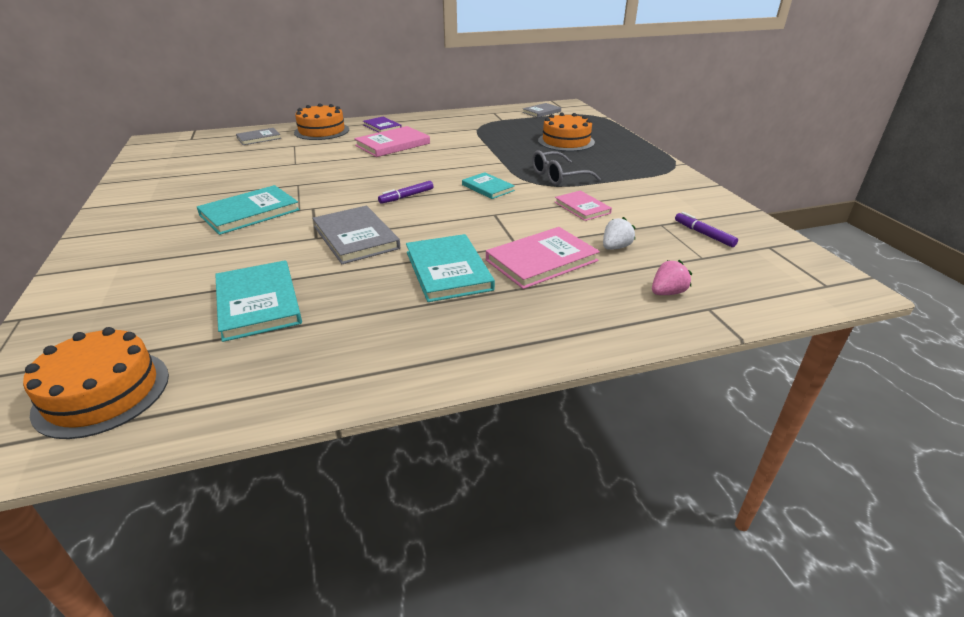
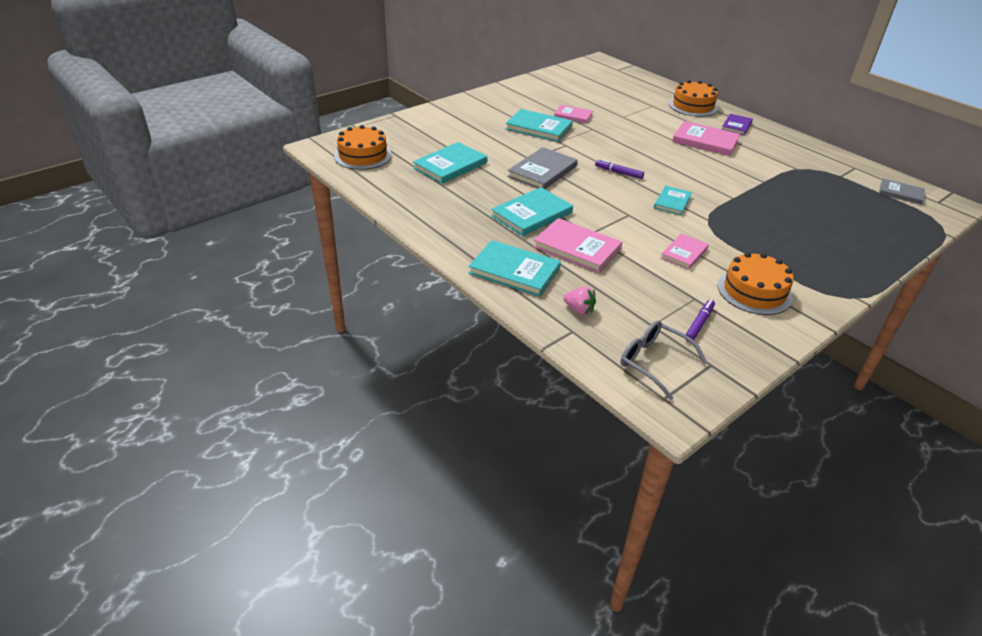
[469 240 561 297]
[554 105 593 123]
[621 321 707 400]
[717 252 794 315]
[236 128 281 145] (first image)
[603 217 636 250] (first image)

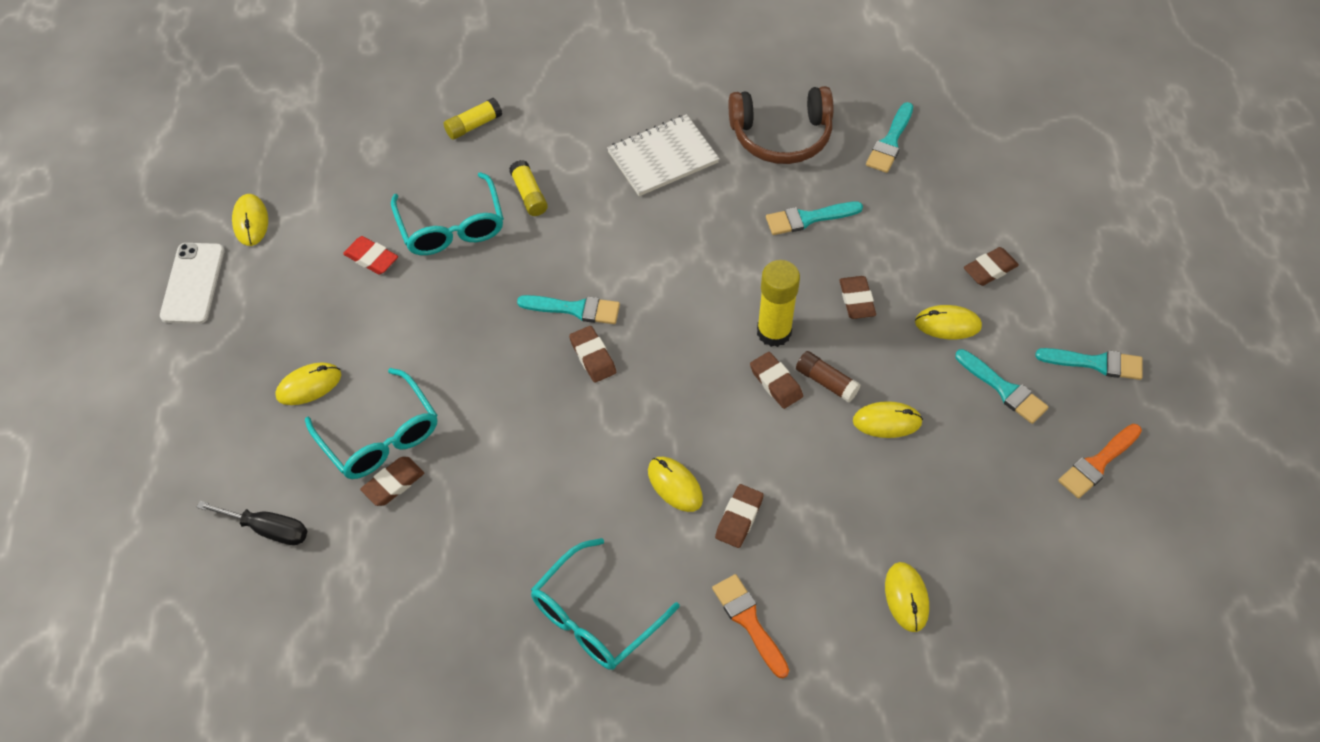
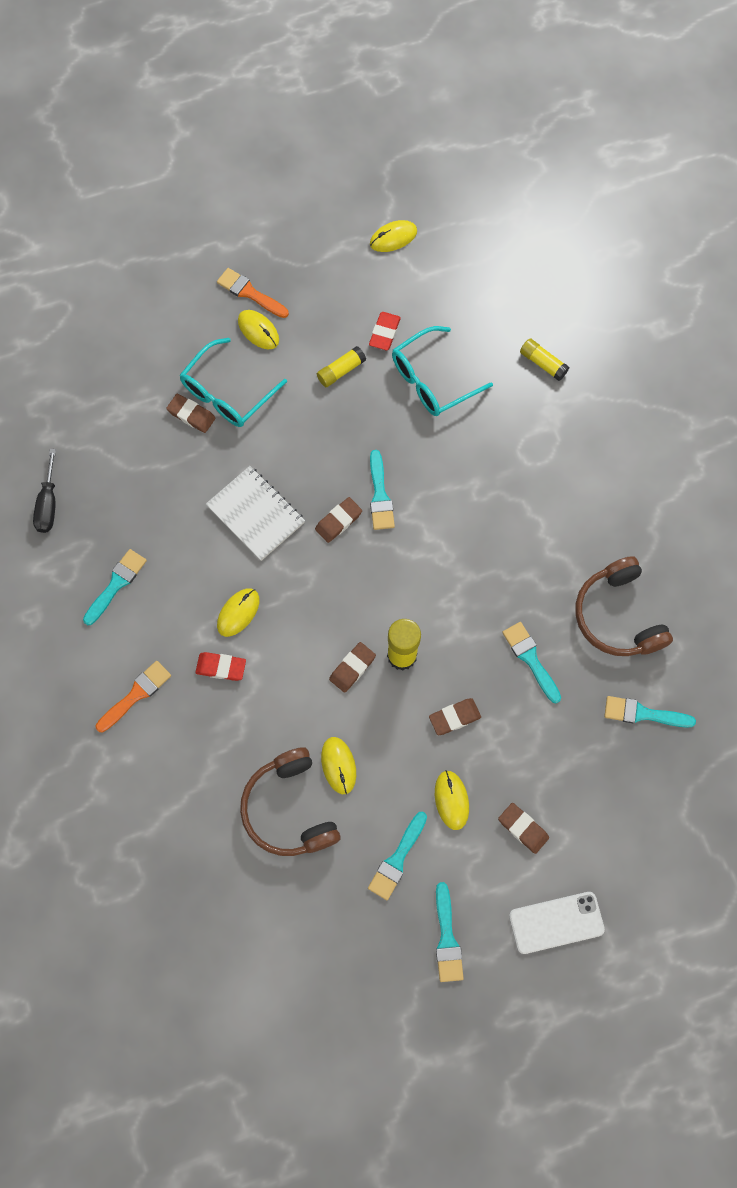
[33 449 56 533]
[83 549 147 625]
[195 652 246 681]
[206 466 305 561]
[217 268 289 318]
[240 748 340 856]
[317 346 366 387]
[509 892 605 954]
[796 351 861 403] (first image)
[885 562 929 632] (first image)

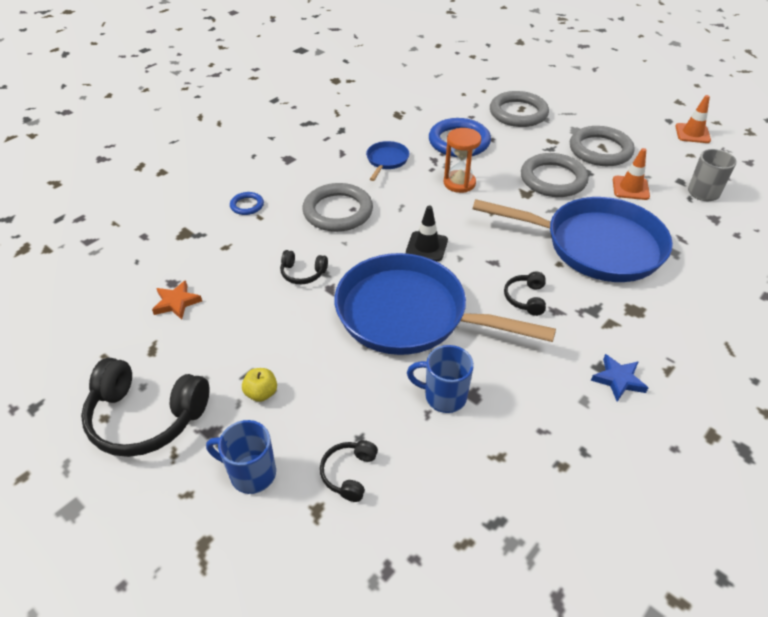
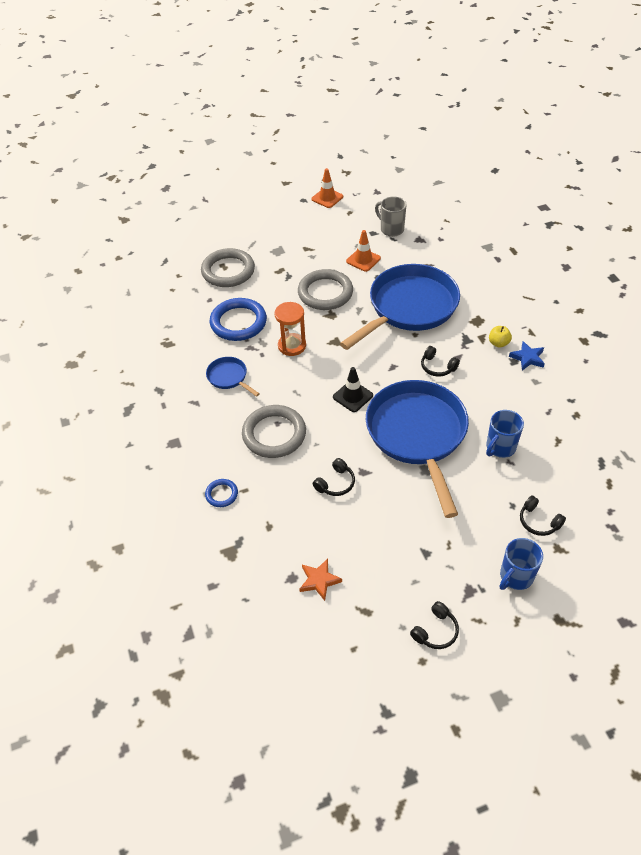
[366 380 469 518]
[410 601 459 649]
[489 326 512 348]
[570 126 635 166] (first image)

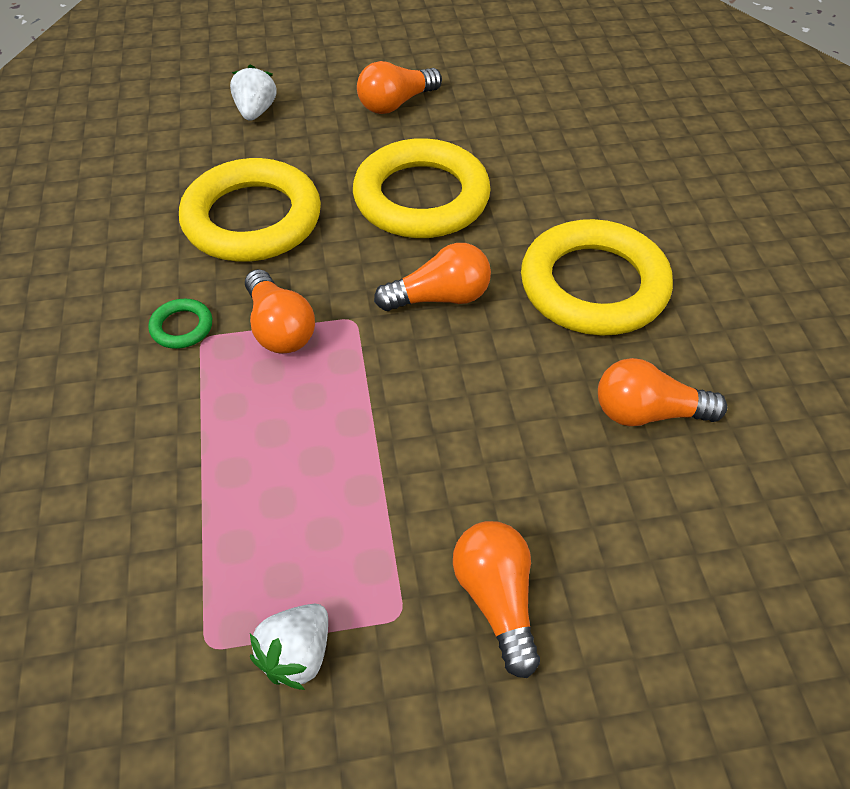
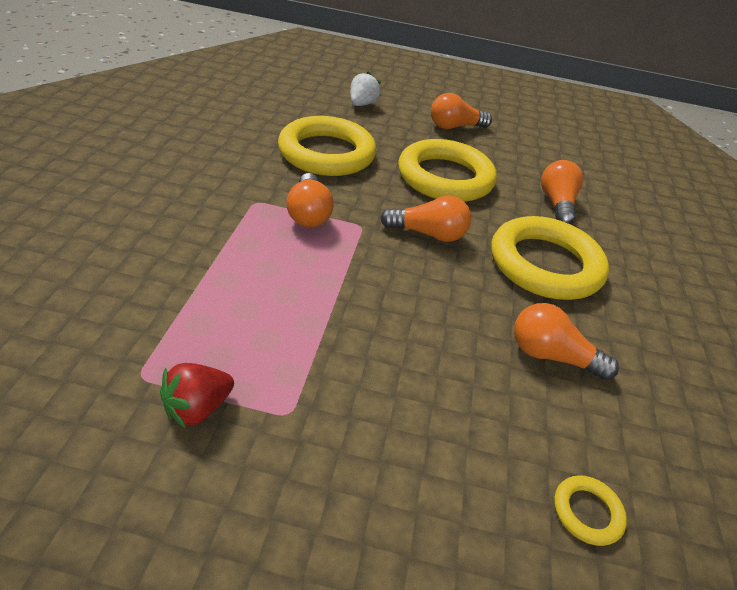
[160 363 234 429]
[541 160 583 224]
[554 475 627 546]
[148 299 212 349] (first image)

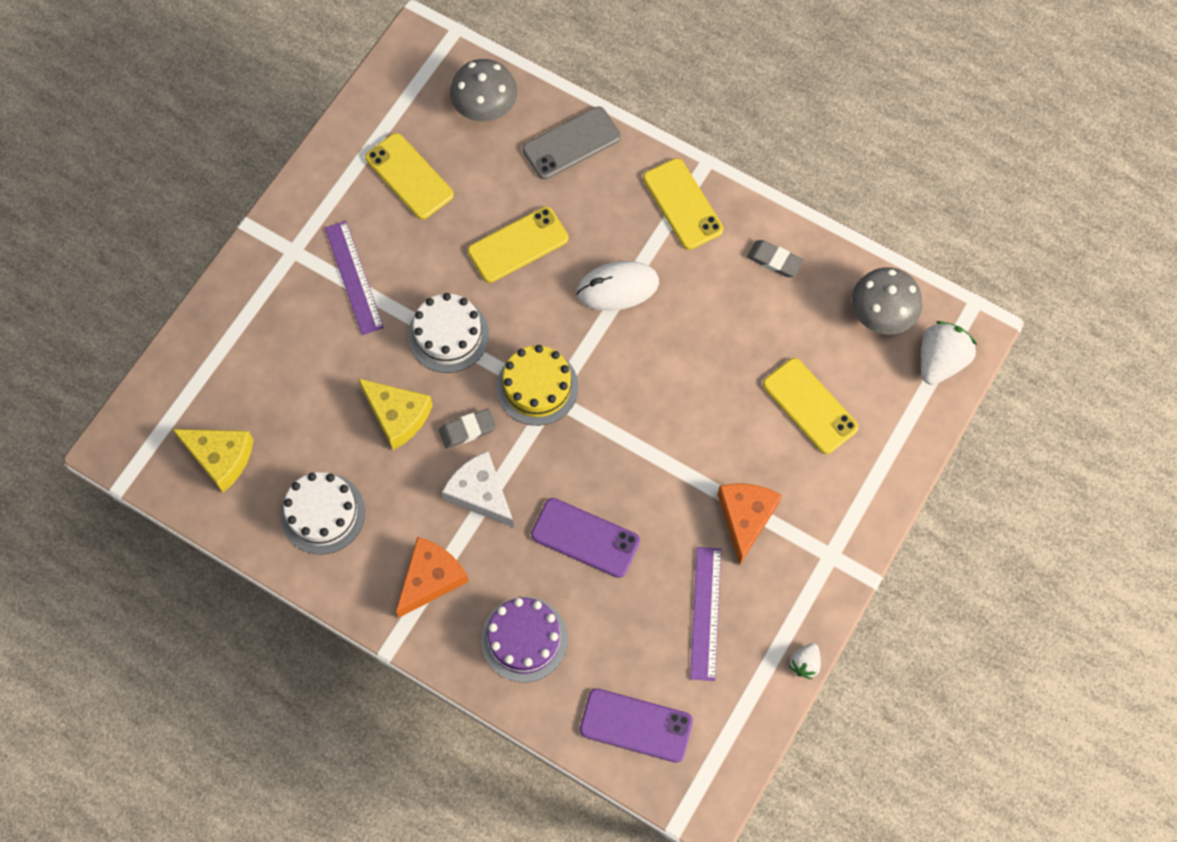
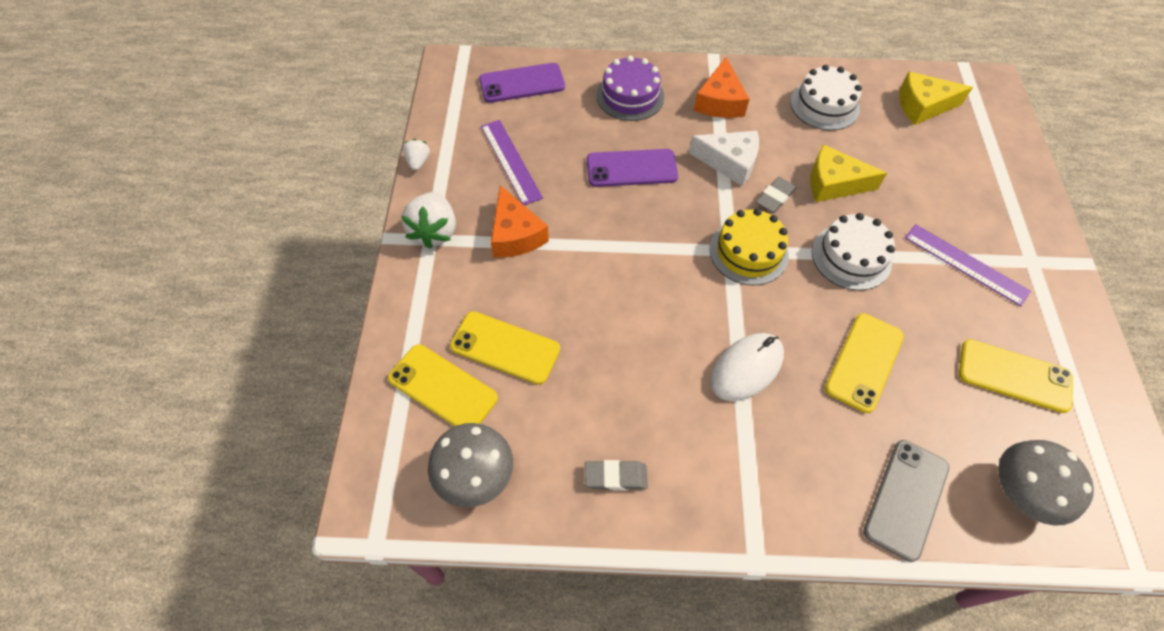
[388 344 498 426]
[401 192 456 249]

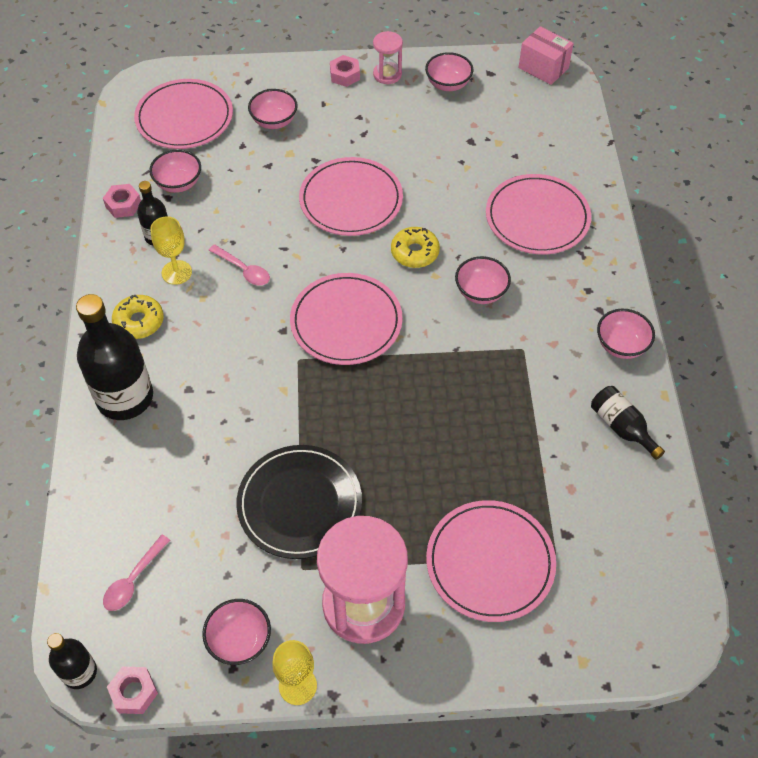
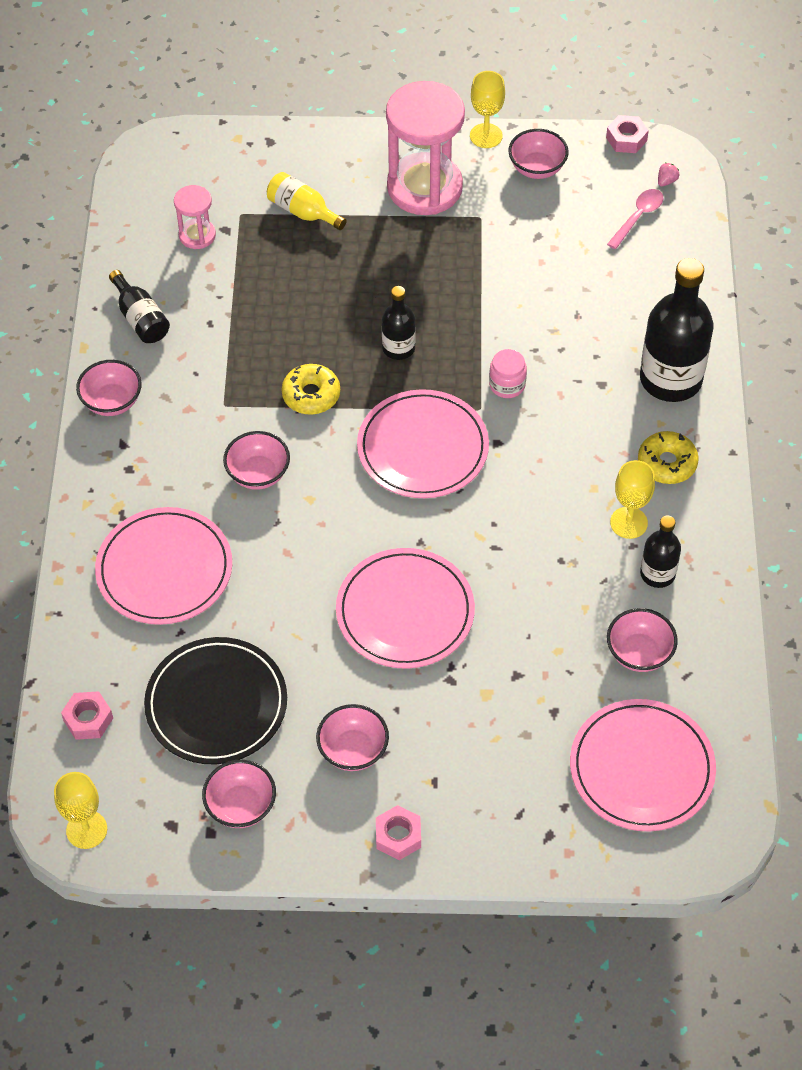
[54 772 107 849]
[61 691 113 740]
[144 637 287 764]
[174 185 216 249]
[267 172 347 230]
[281 364 340 415]
[316 704 389 771]
[382 286 416 360]
[489 349 527 398]
[658 163 679 187]
[209 244 270 286] (first image)

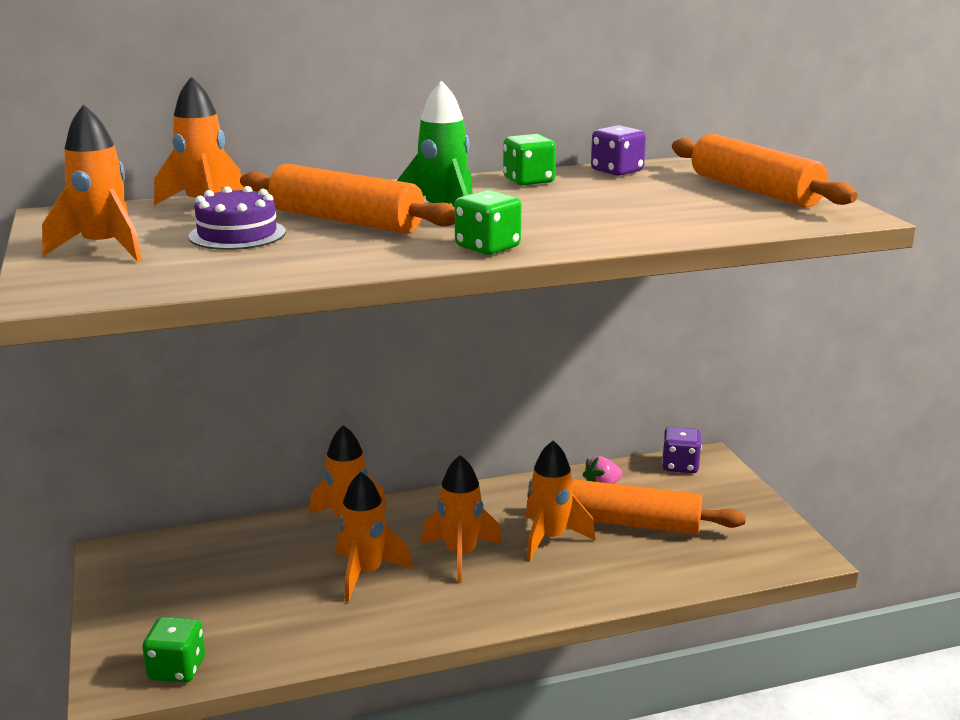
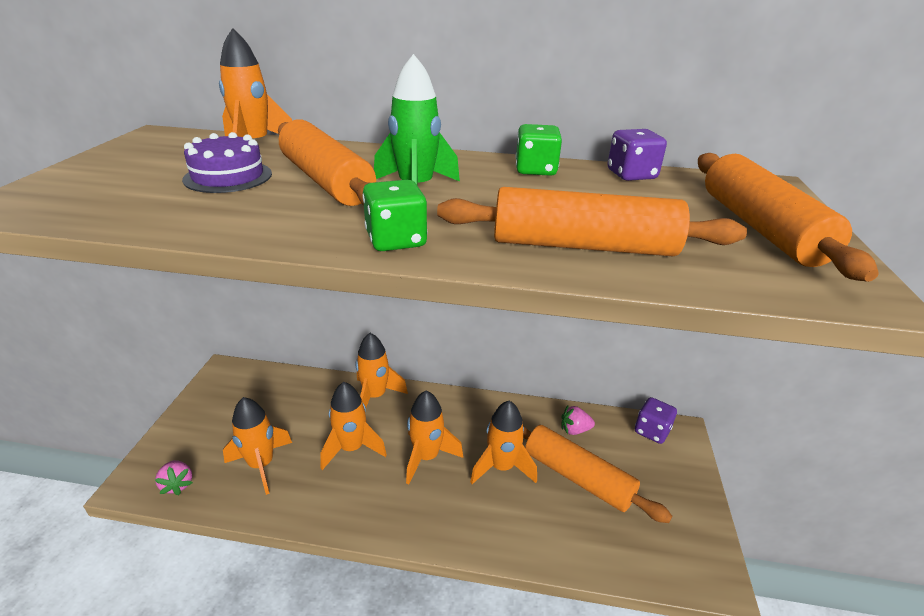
[155 460 193 495]
[223 397 292 495]
[437 187 747 256]

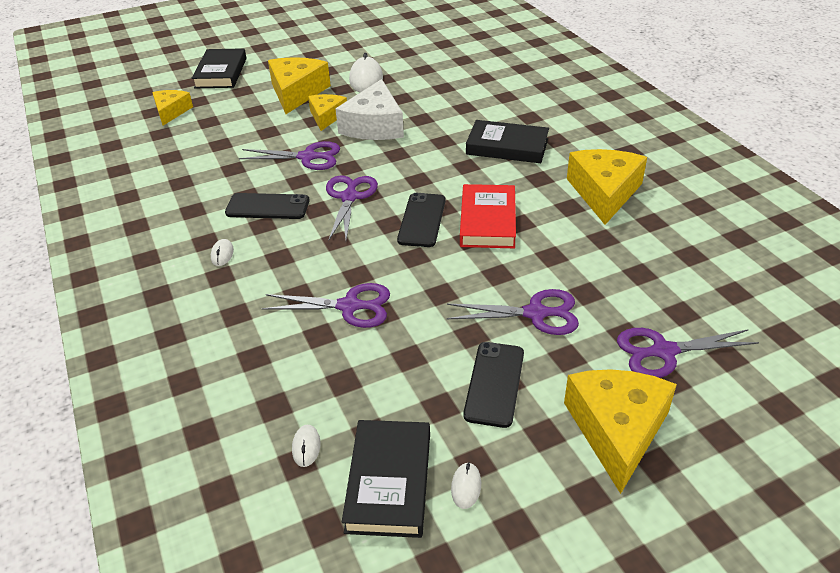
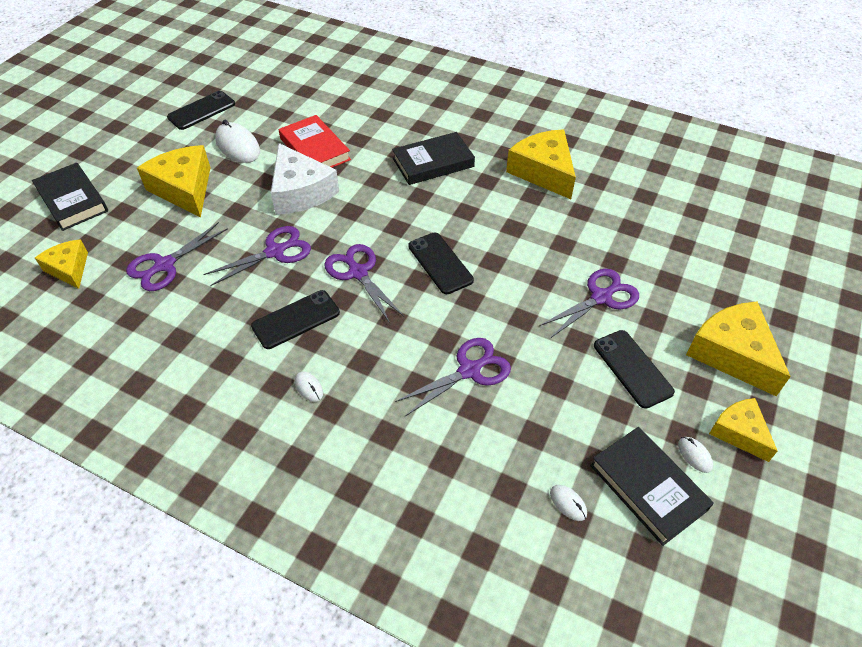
[126 222 228 291]
[167 91 235 130]
[279 115 351 168]
[709 398 778 462]

